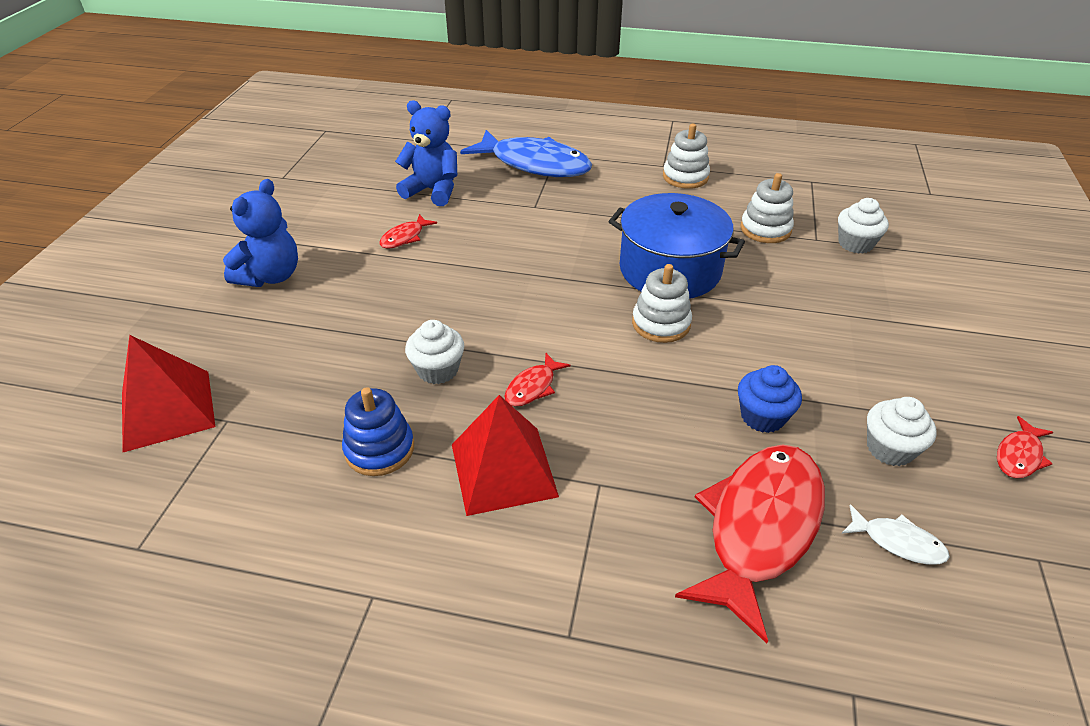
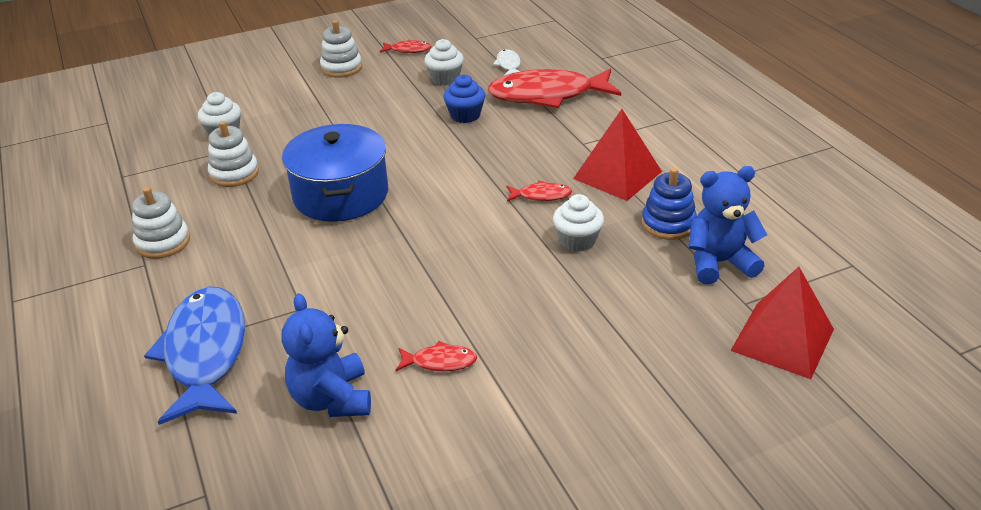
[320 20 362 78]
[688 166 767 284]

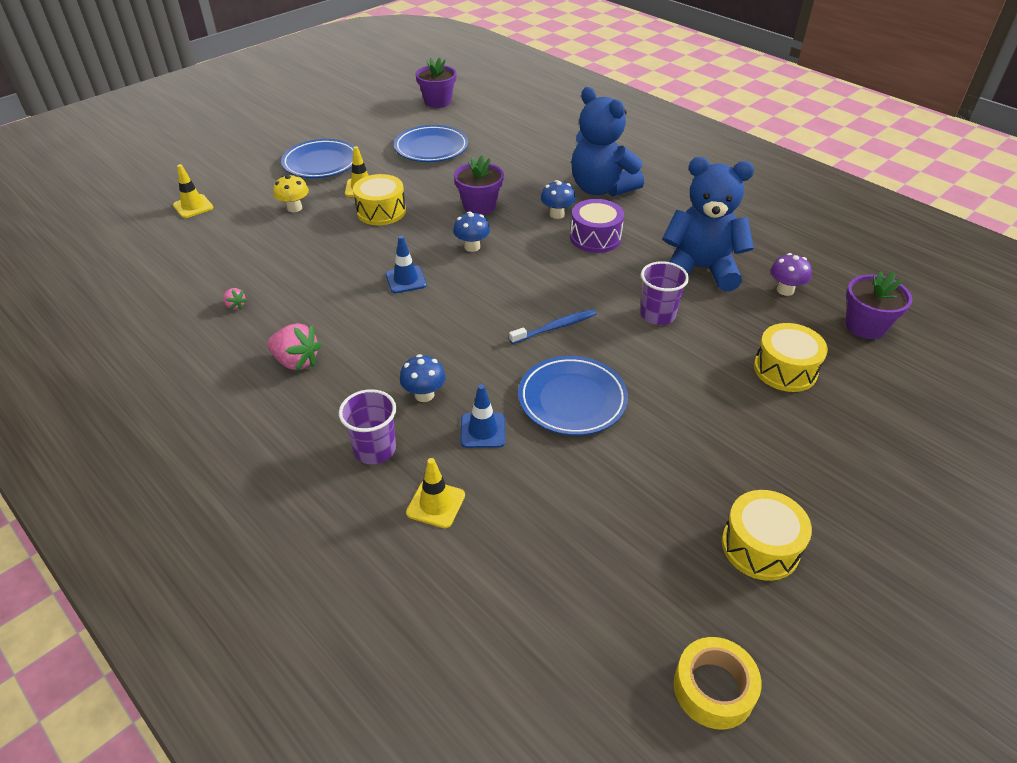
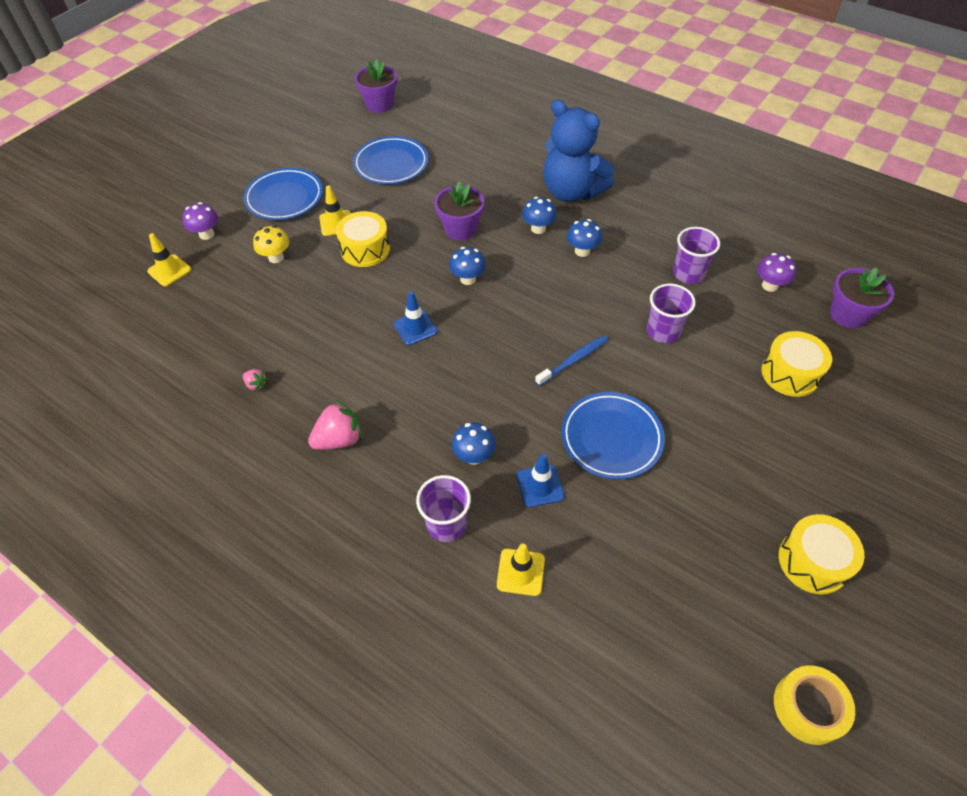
[182 202 218 240]
[308 400 362 450]
[567 219 602 257]
[673 227 720 284]

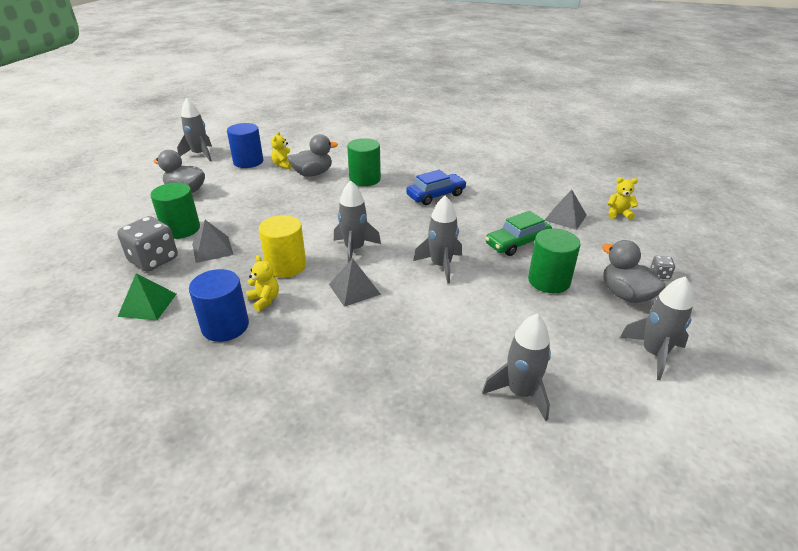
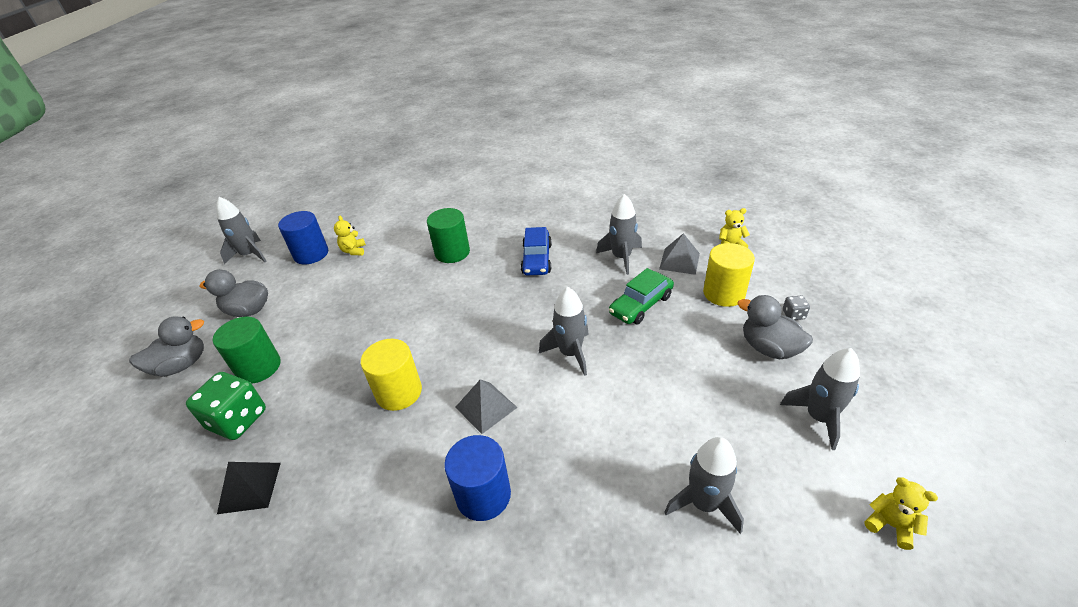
[129 316 204 377]
[186 372 266 440]
[217 462 281 514]
[444 435 511 521]
[521 227 552 275]
[596 194 642 275]
[703 243 755 307]
[864 477 938 550]
[192 220 234 263] (first image)
[528 229 580 293] (first image)

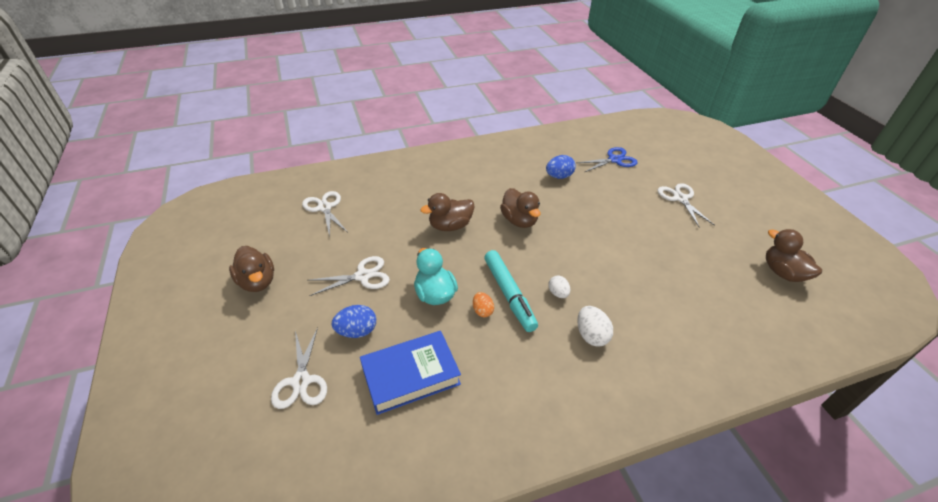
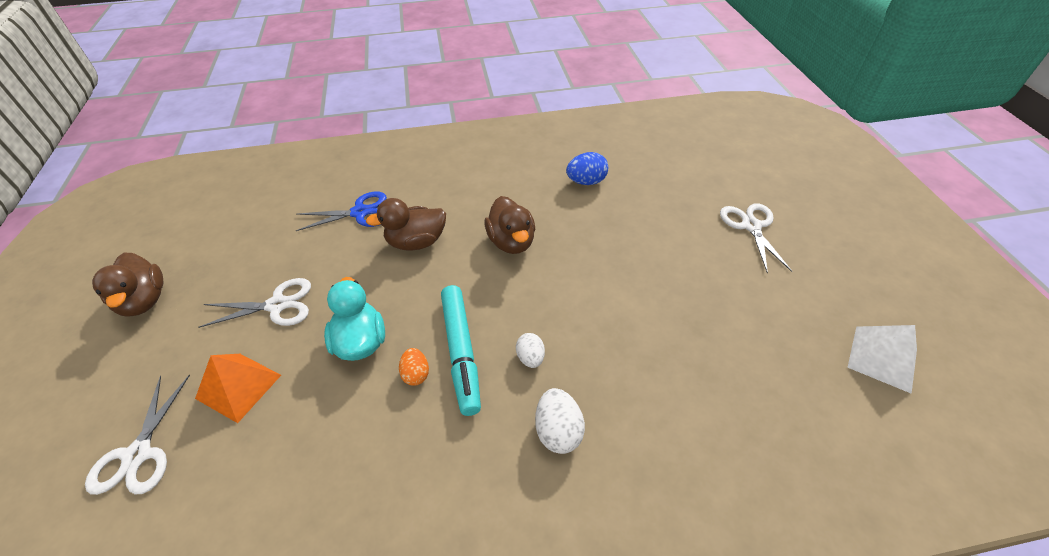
[195 354 281 423]
[296 191 387 231]
[847 325 917 394]
[302 191 347 237] (first image)
[360 331 461 415] (first image)

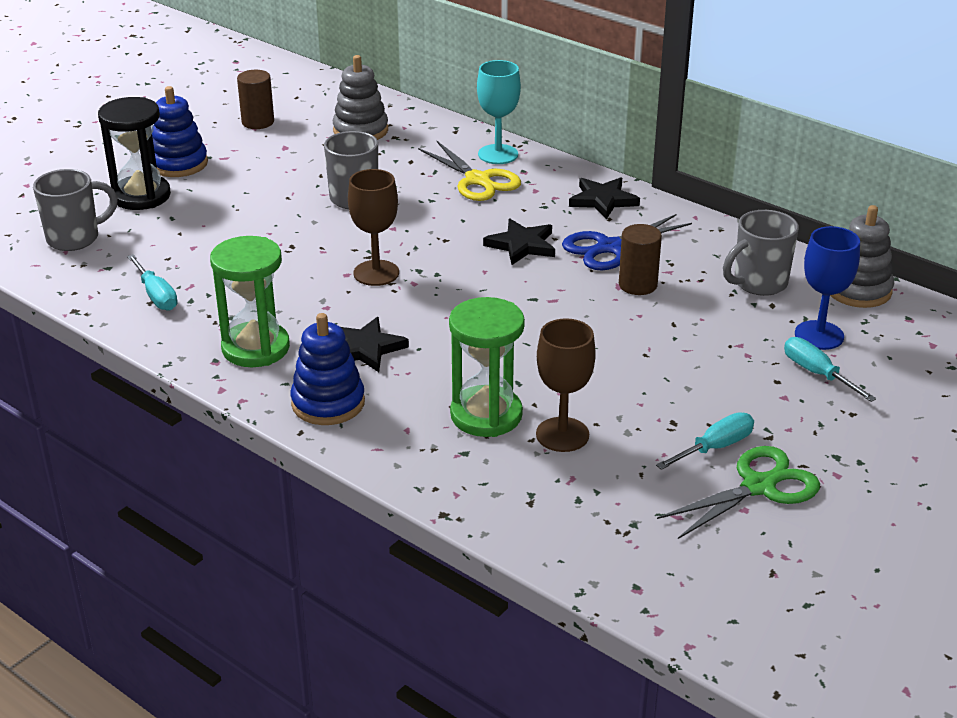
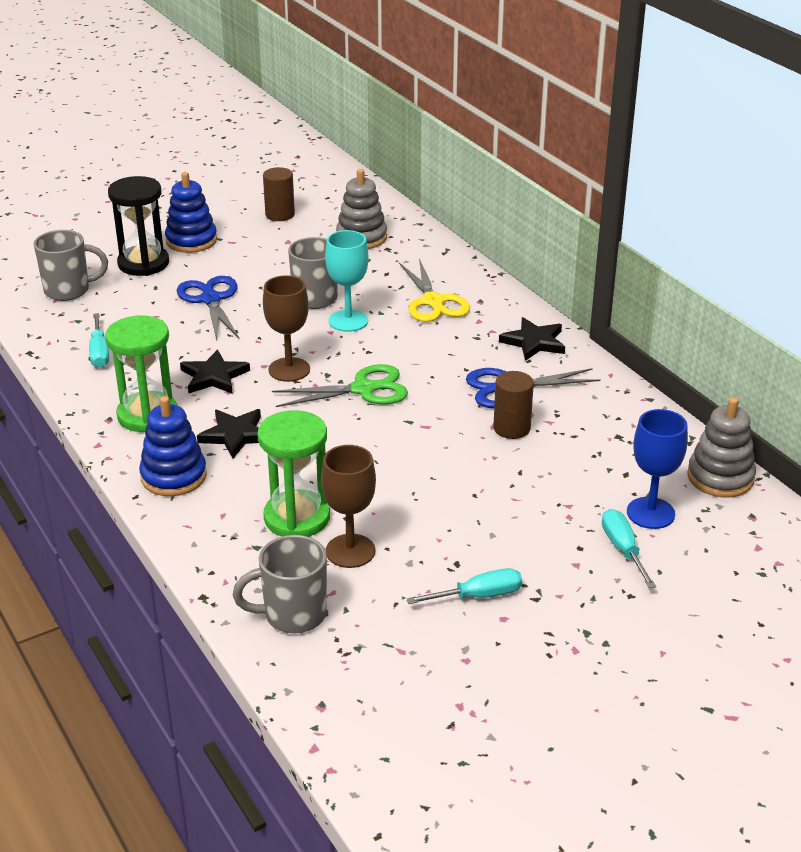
[177 276 239 340]
[180 349 250 394]
[233 535 327 633]
[272 364 408 407]
[325 230 368 332]

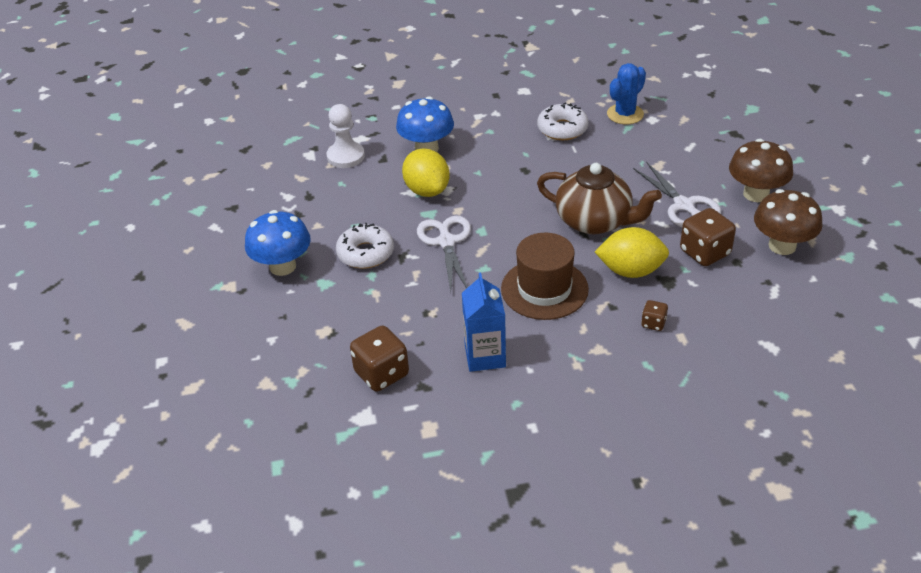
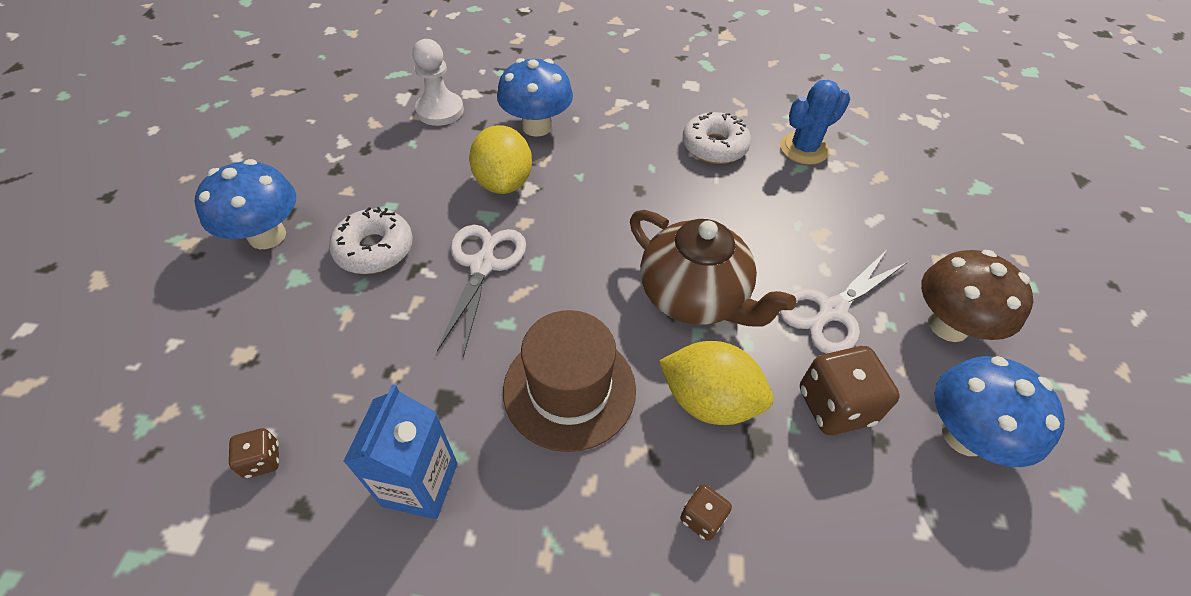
[229 428 279 478]
[780 251 908 354]
[935 356 1065 467]

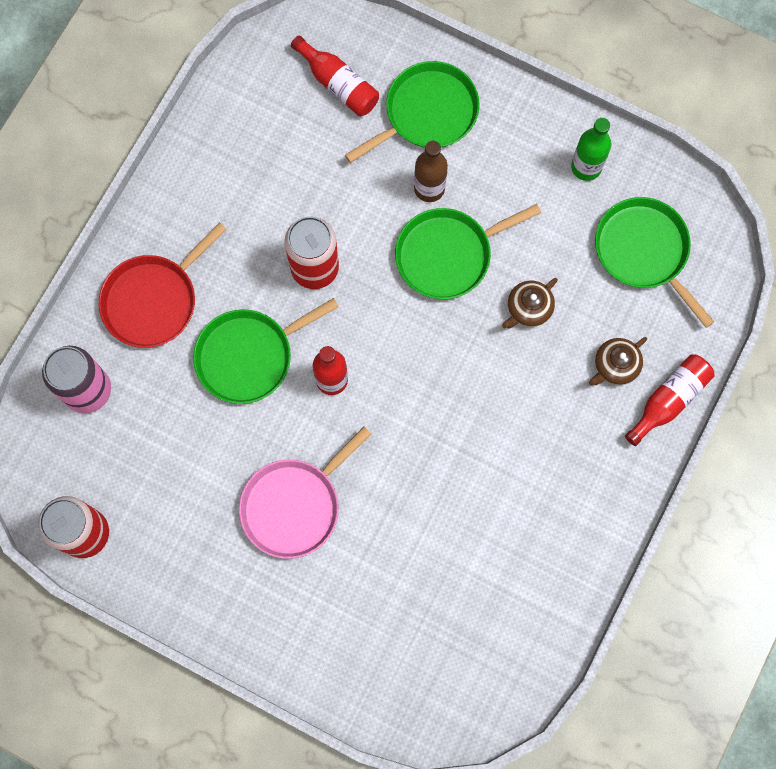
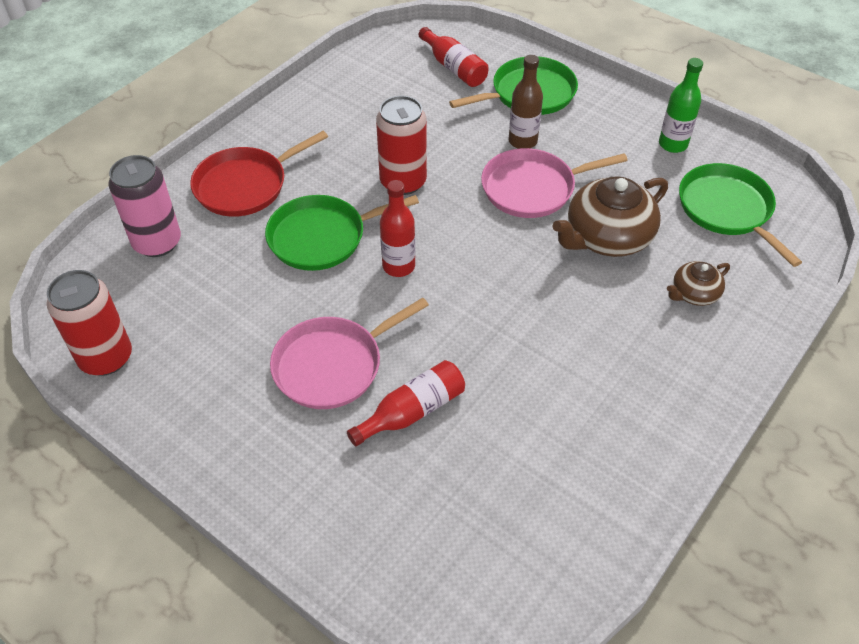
[347 360 465 446]
[481 148 628 218]
[553 176 668 257]

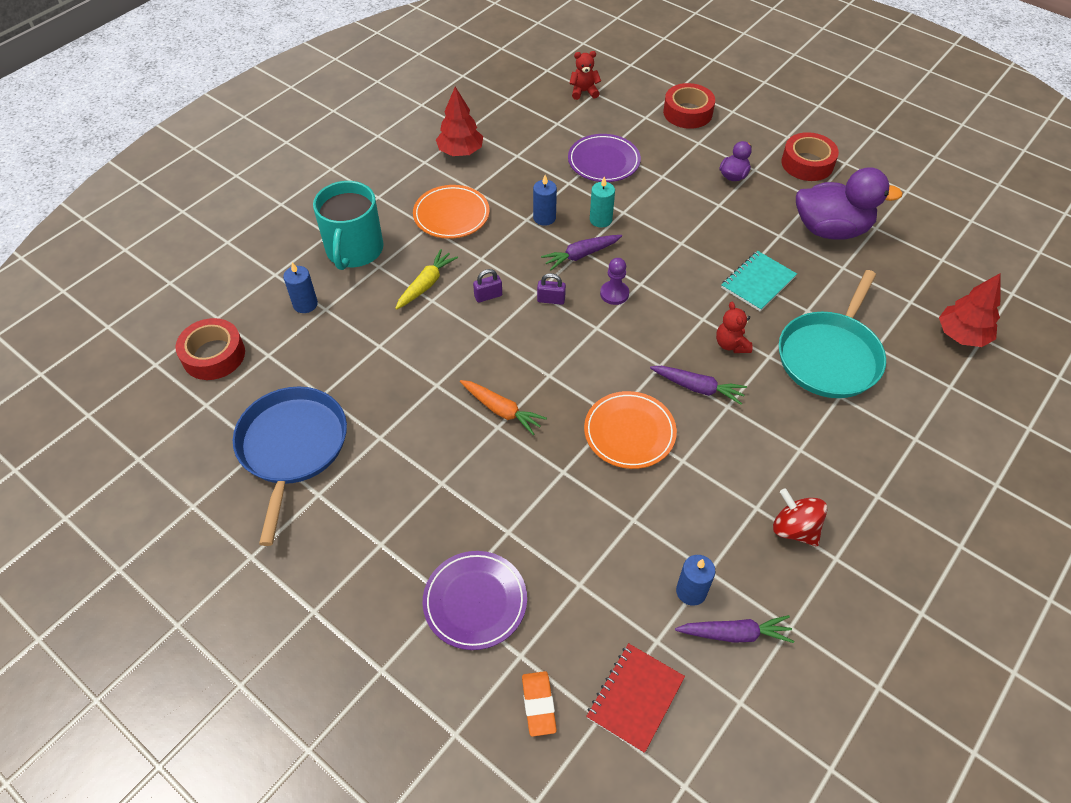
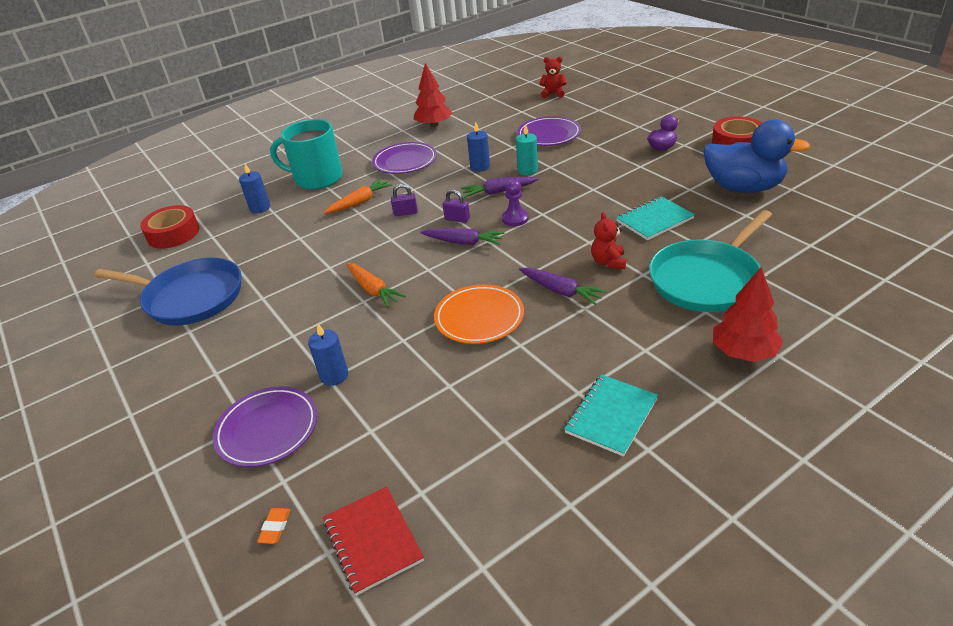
[94 258 242 326]
[257 508 290 544]
[270 119 343 190]
[308 324 348 386]
[323 487 424 596]
[324 179 392 214]
[372 142 437 174]
[420 228 505 245]
[564 374 658 457]
[703 120 810 193]
[713 267 783 362]
[663 83 715 129] (first image)

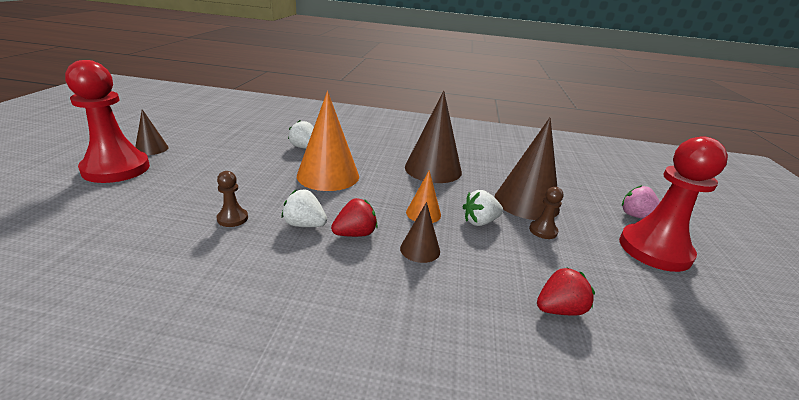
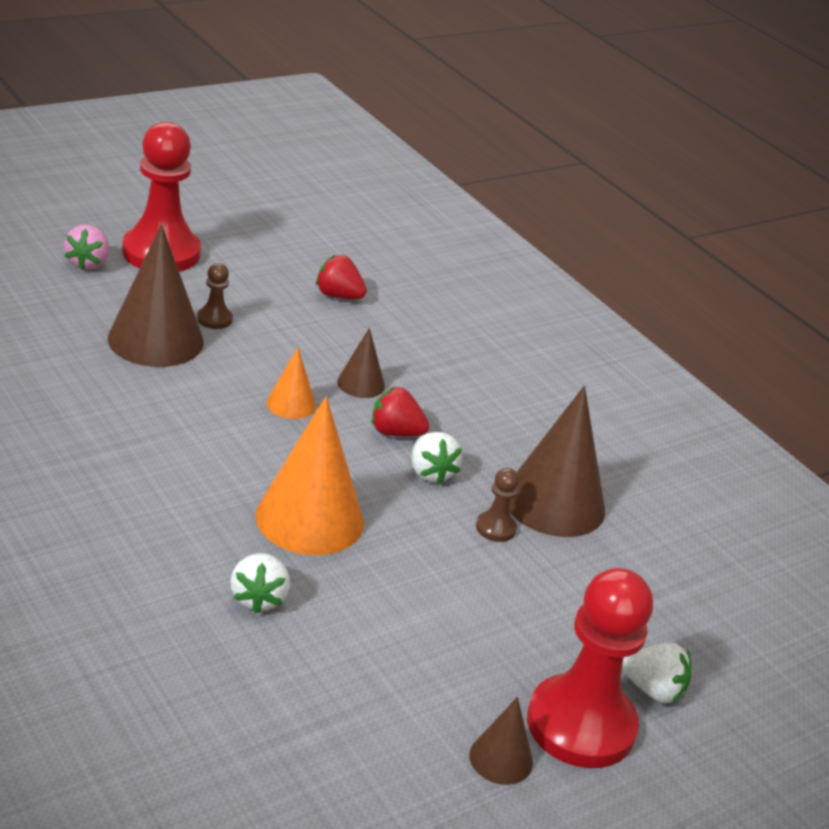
[509 386 605 537]
[622 643 691 704]

